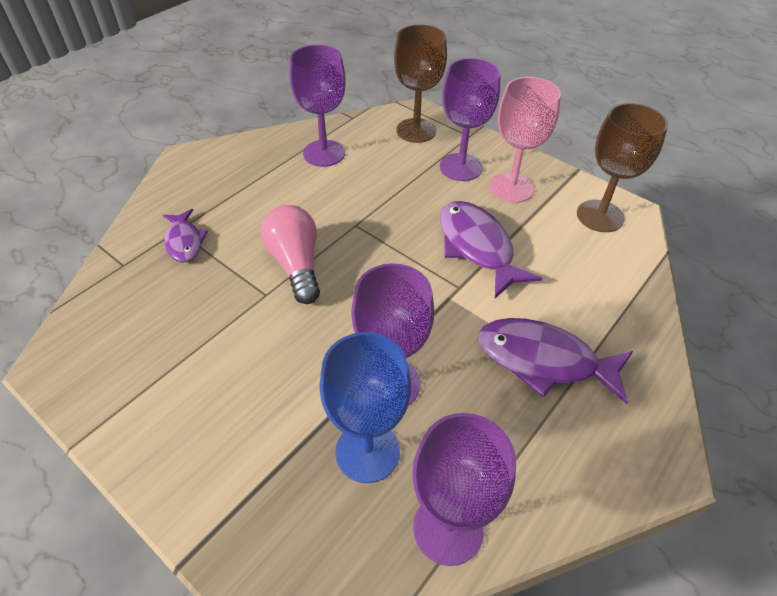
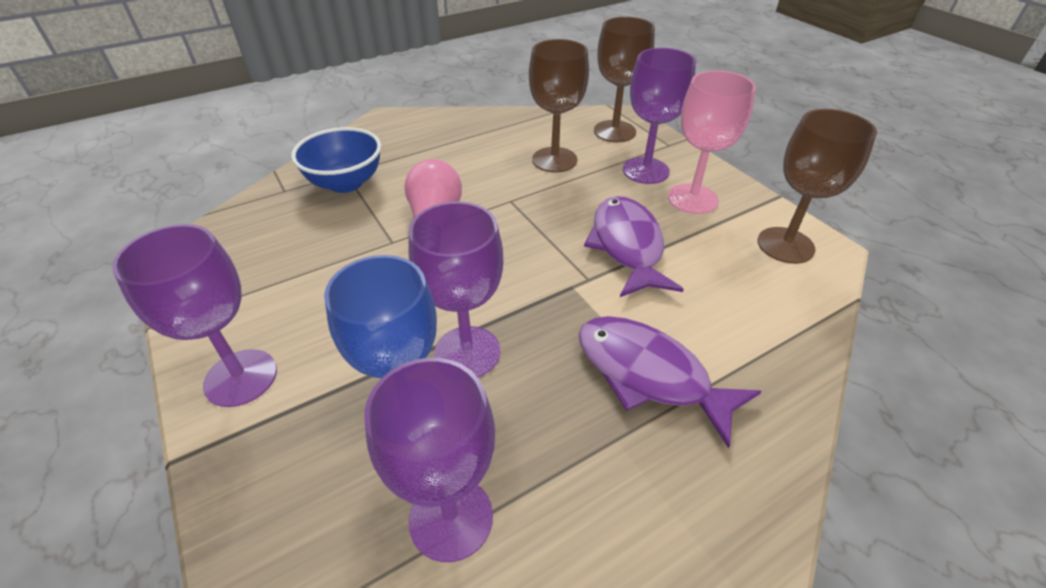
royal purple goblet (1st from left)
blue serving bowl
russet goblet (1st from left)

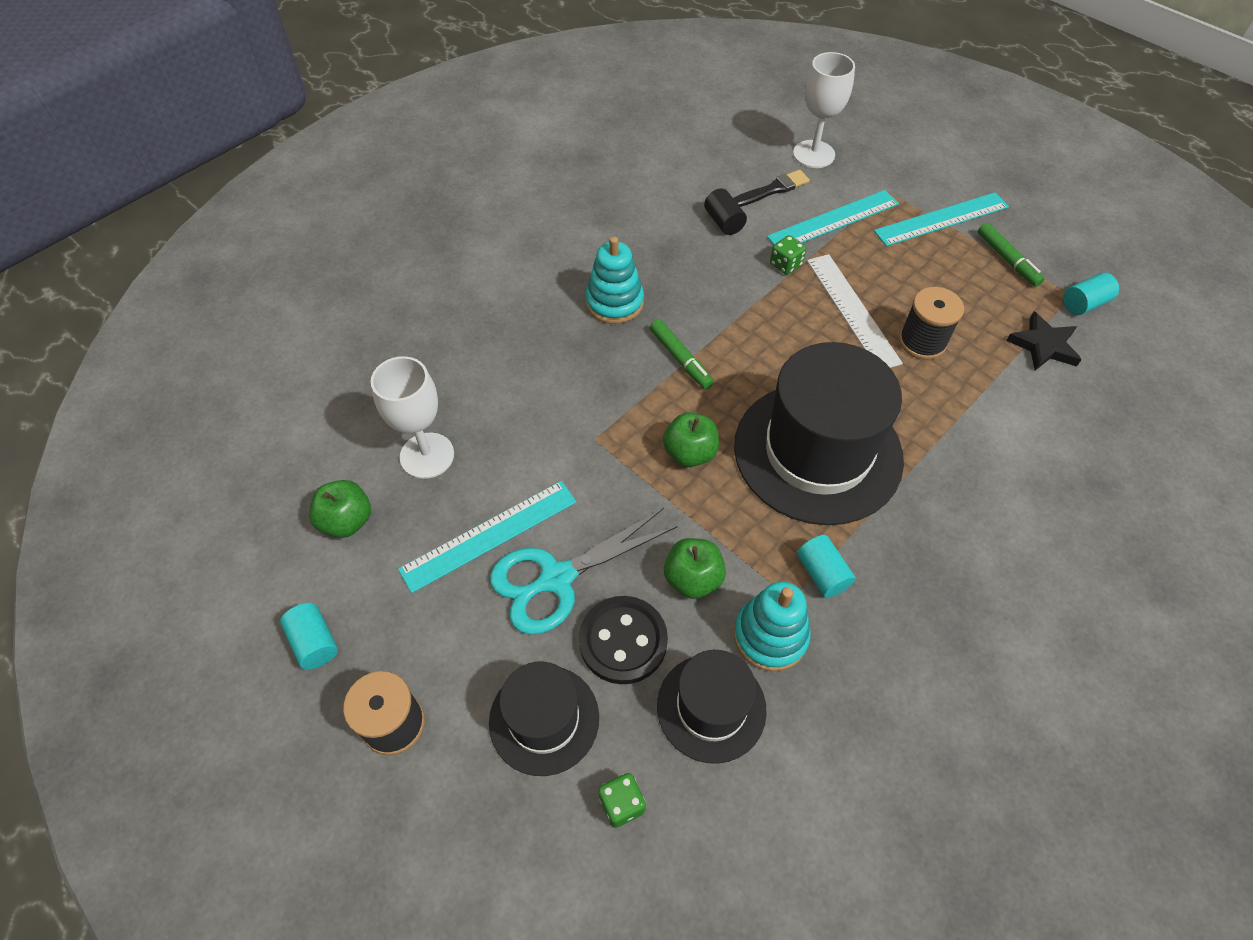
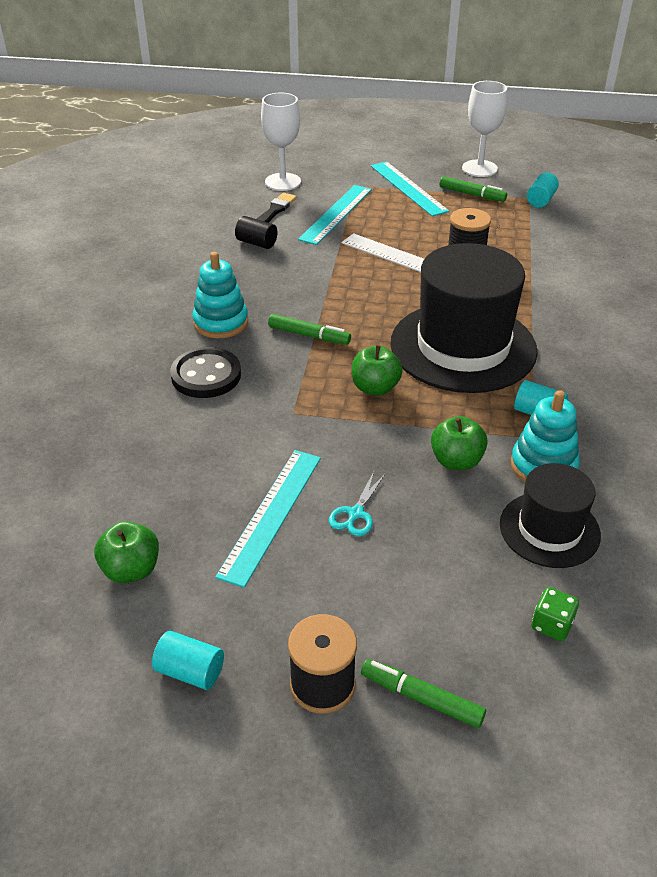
teal measuring stick (3rd from left)
emerald dice (2nd from left in the first image)
black five-pointed star
snow-white goblet (2nd from left)
teal scissors
black sewing button
black hat (1st from left in the first image)
emerald felt pen (2nd from left)

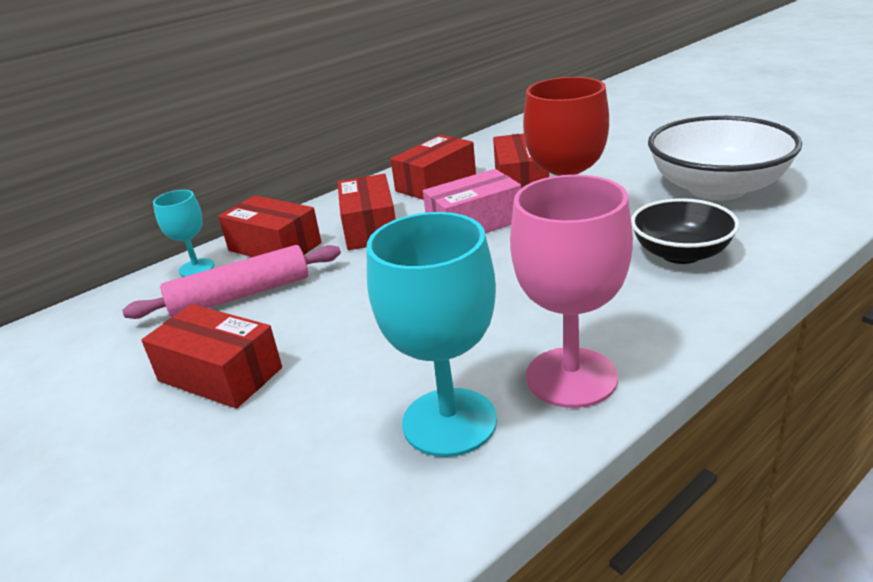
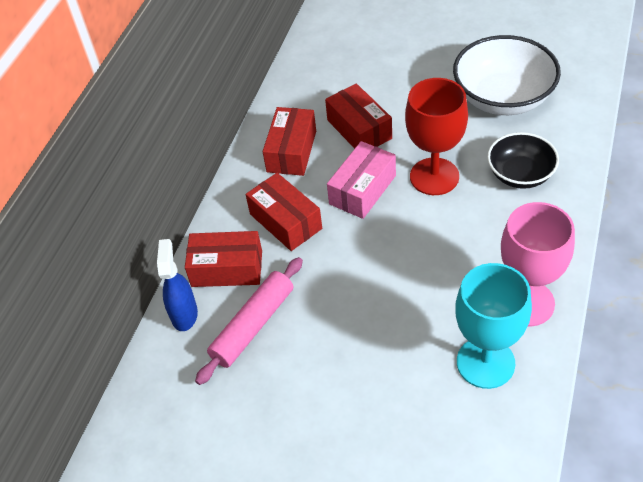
blue sprayer
red box (1st from left in the first image)

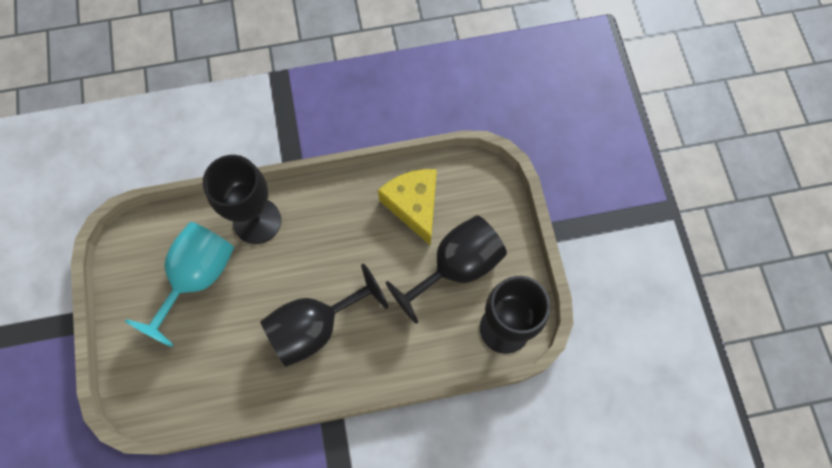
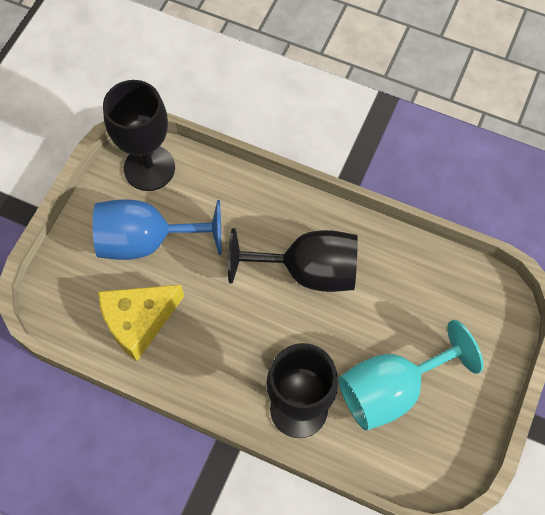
golden piece of cheese
blue goblet

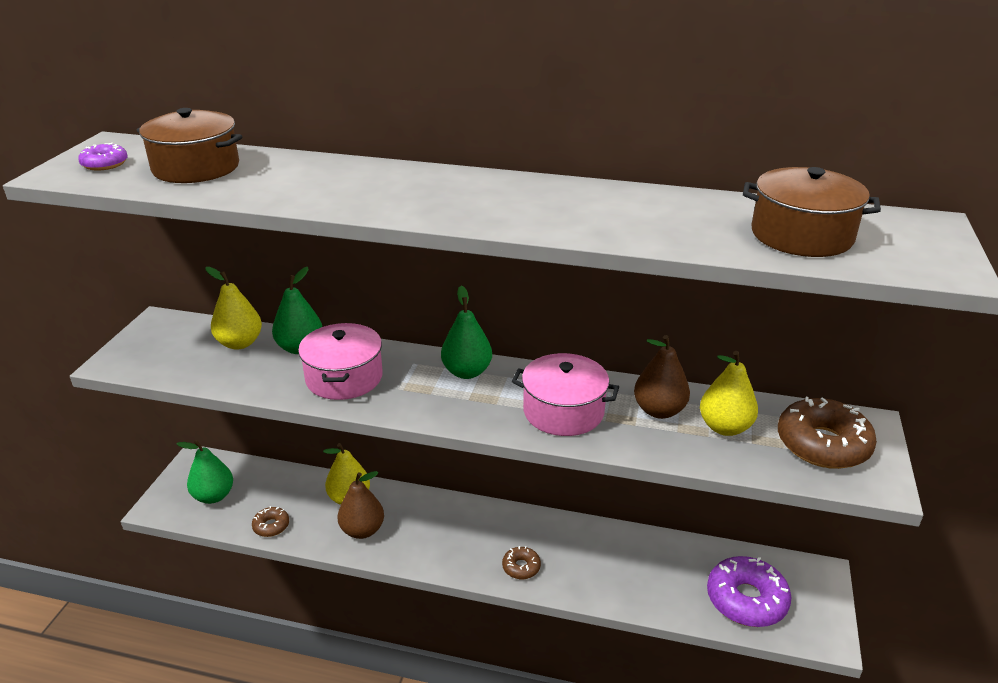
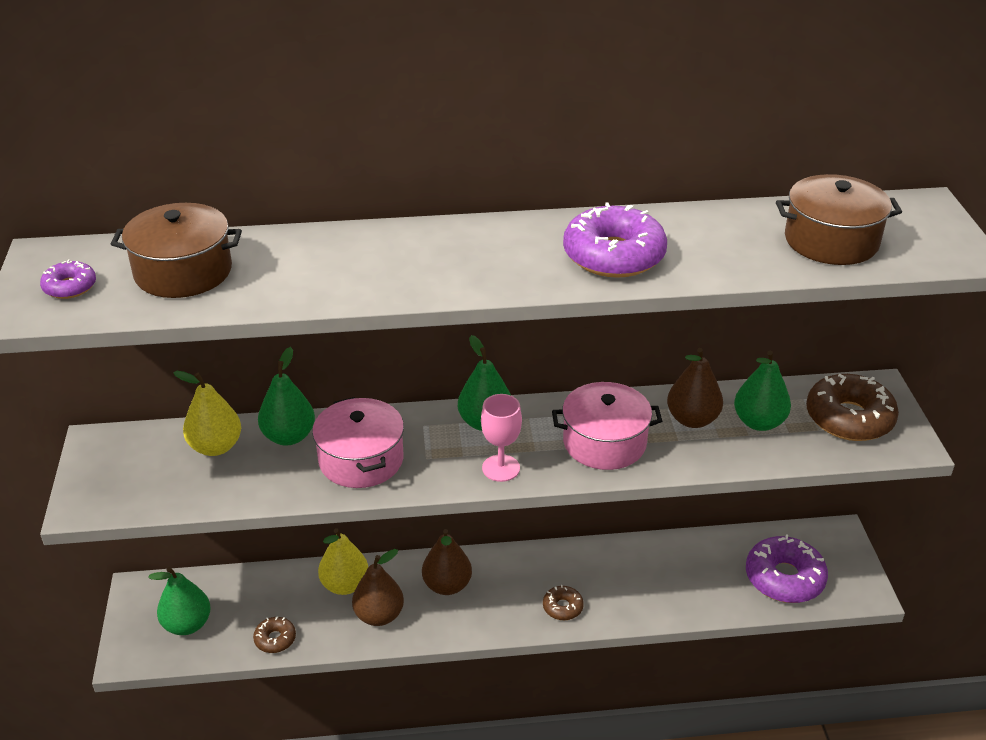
emerald pear fruit (4th from left)
royal purple glazed donut (2nd from left)
rose-pink goblet
russet pear fruit (2nd from left)

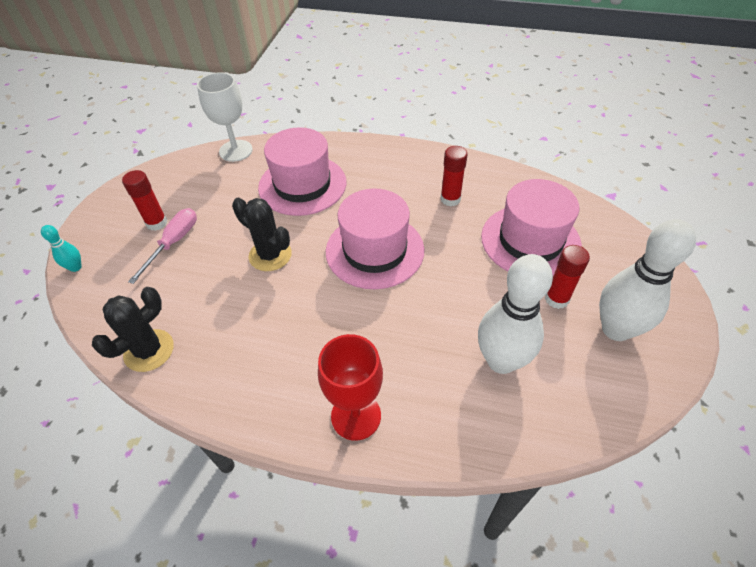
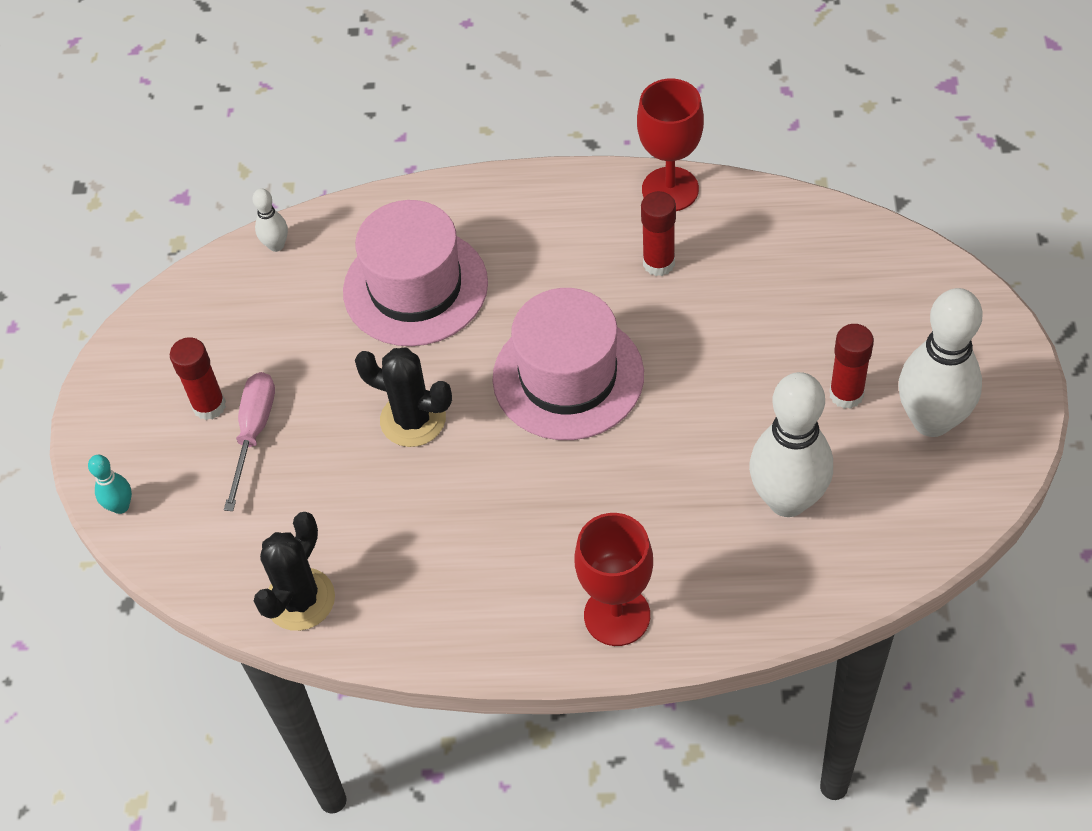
snow-white skittle (1st from left)
rose-pink hat (3rd from left in the first image)
red goblet (2nd from left)

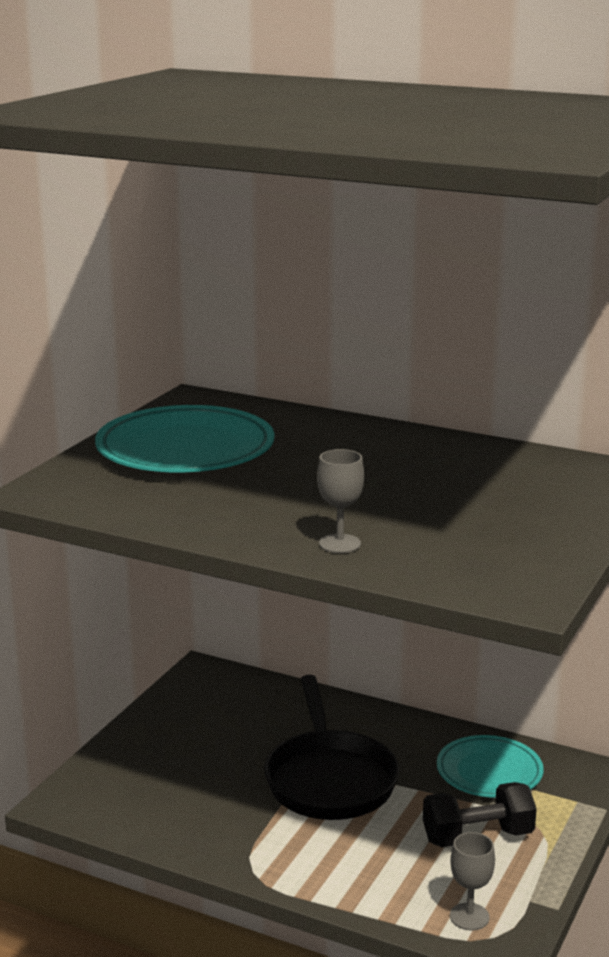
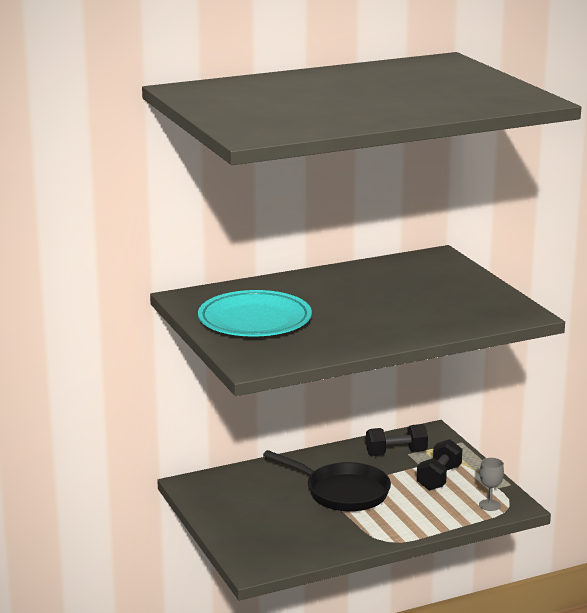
grey goblet (1st from left in the first image)
black free weight (1st from left)

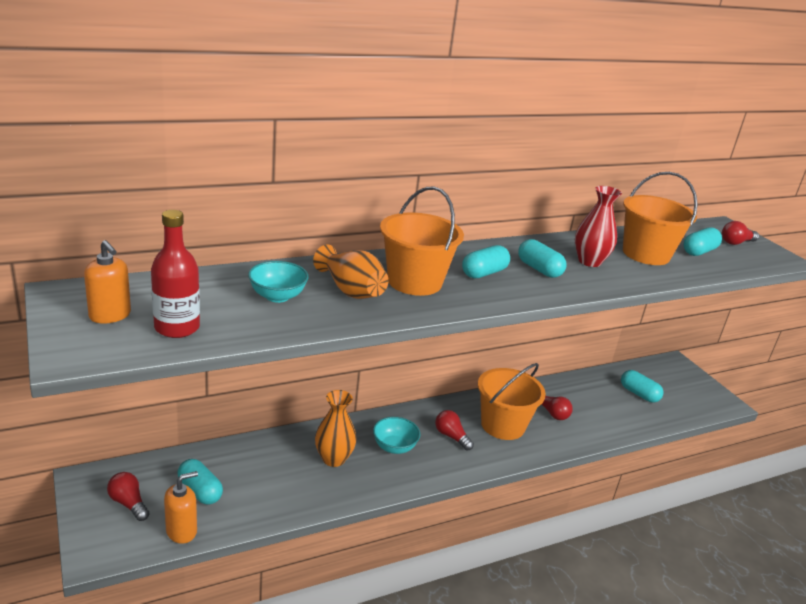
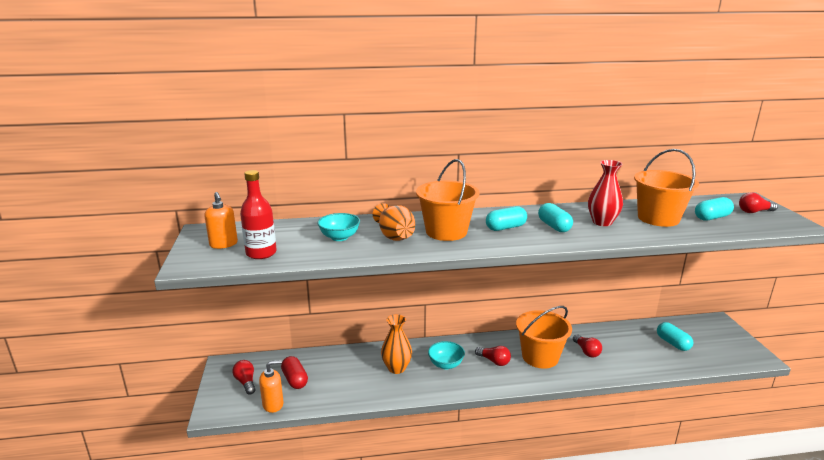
red bulb (2nd from left)
red pill

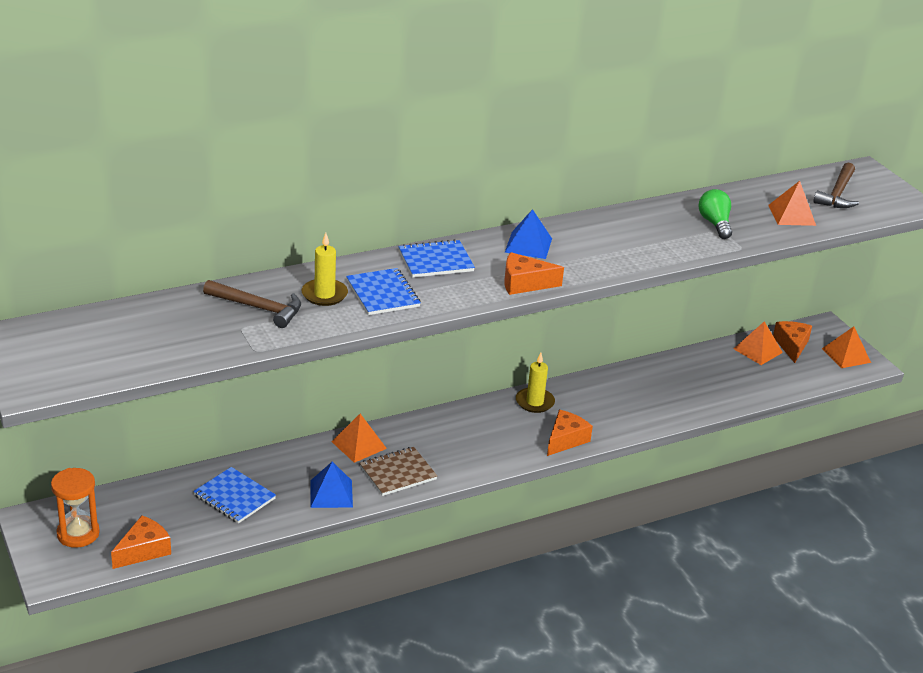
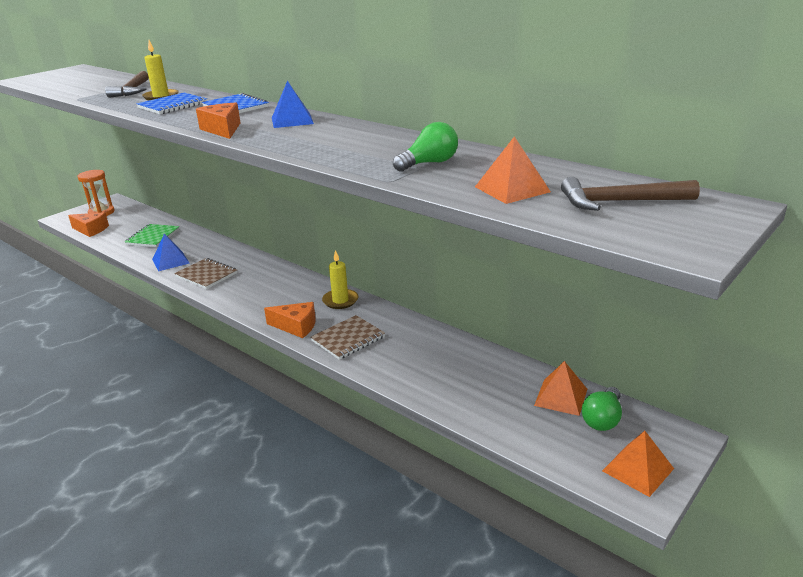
emerald bulb (2nd from left)
orange-coloured solid pyramid (1st from left in the first image)
emerald exercise book
russet exercise book (2nd from left)

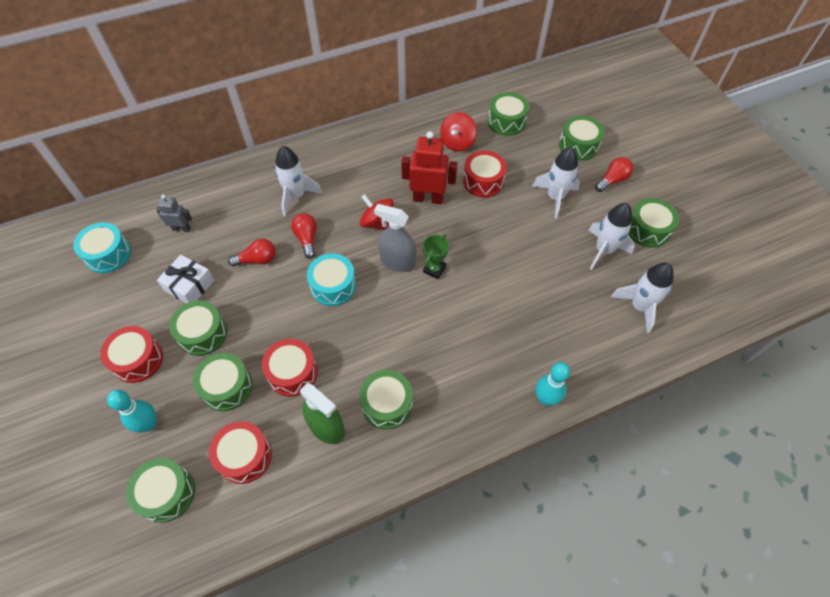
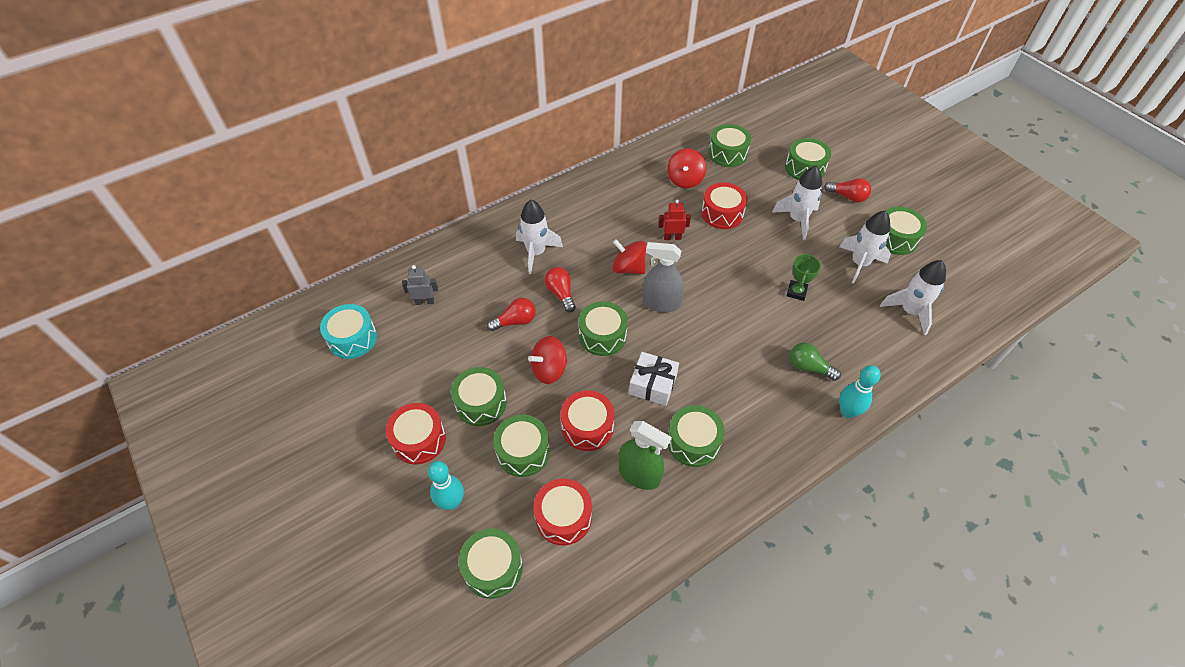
red robot
red bulb (3rd from left)
emerald prize cup
emerald toy drum (4th from left)
snow-white wrapped gift
red whirligig (1st from left)
emerald bulb

